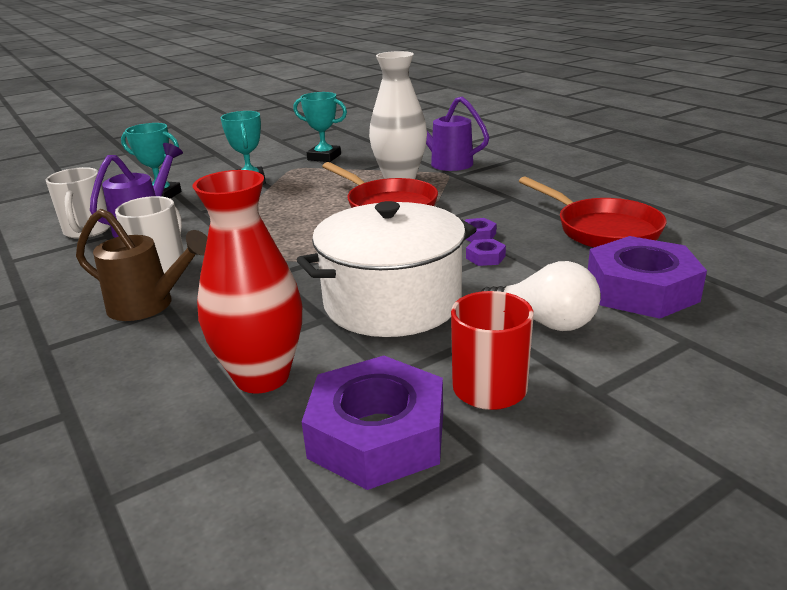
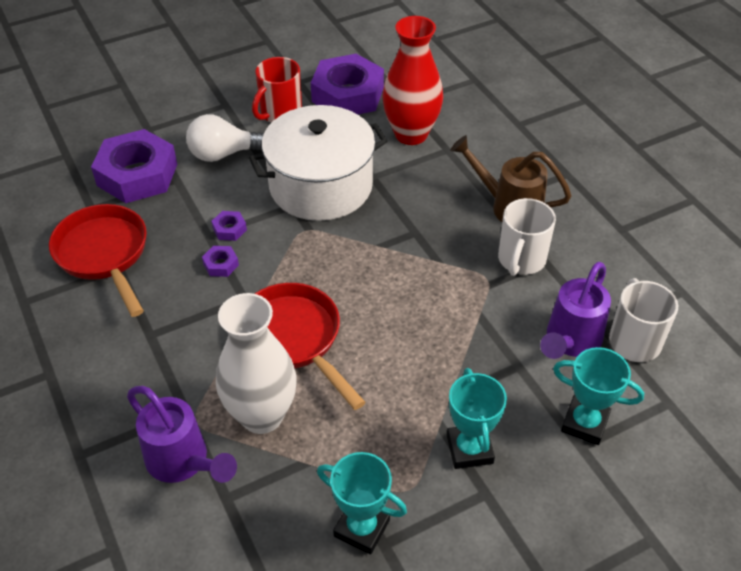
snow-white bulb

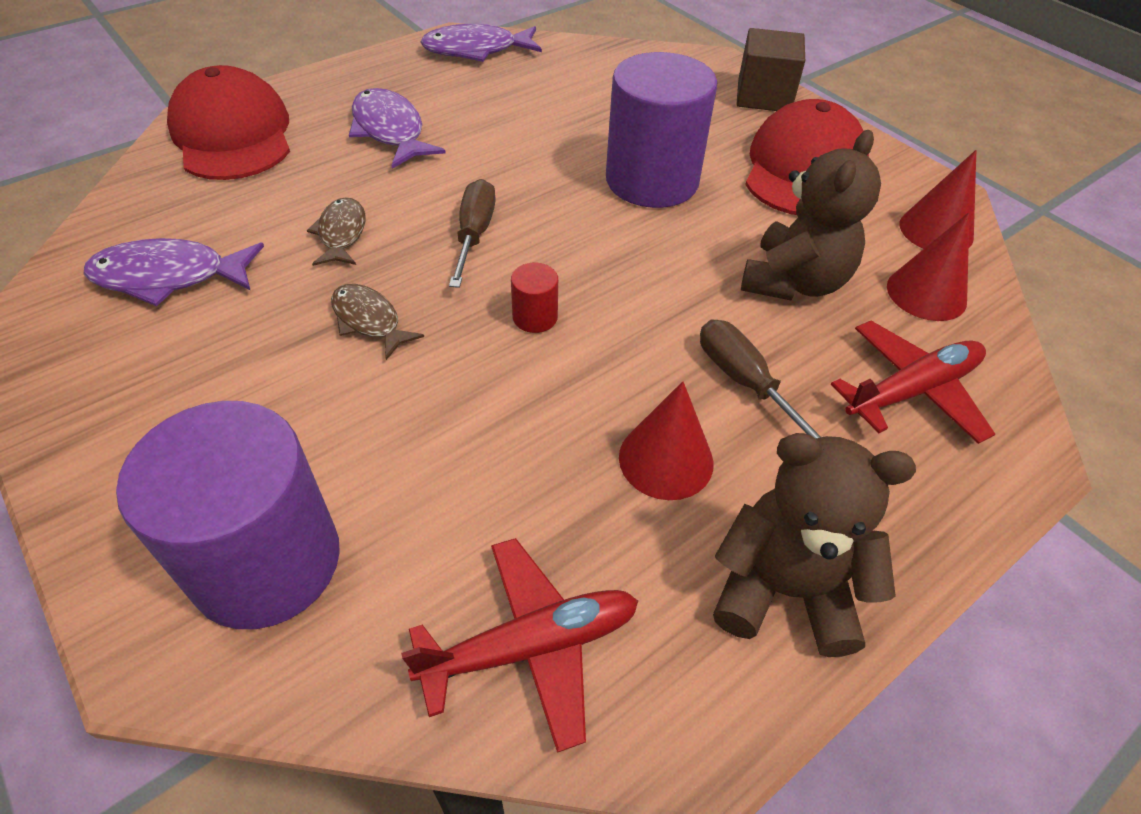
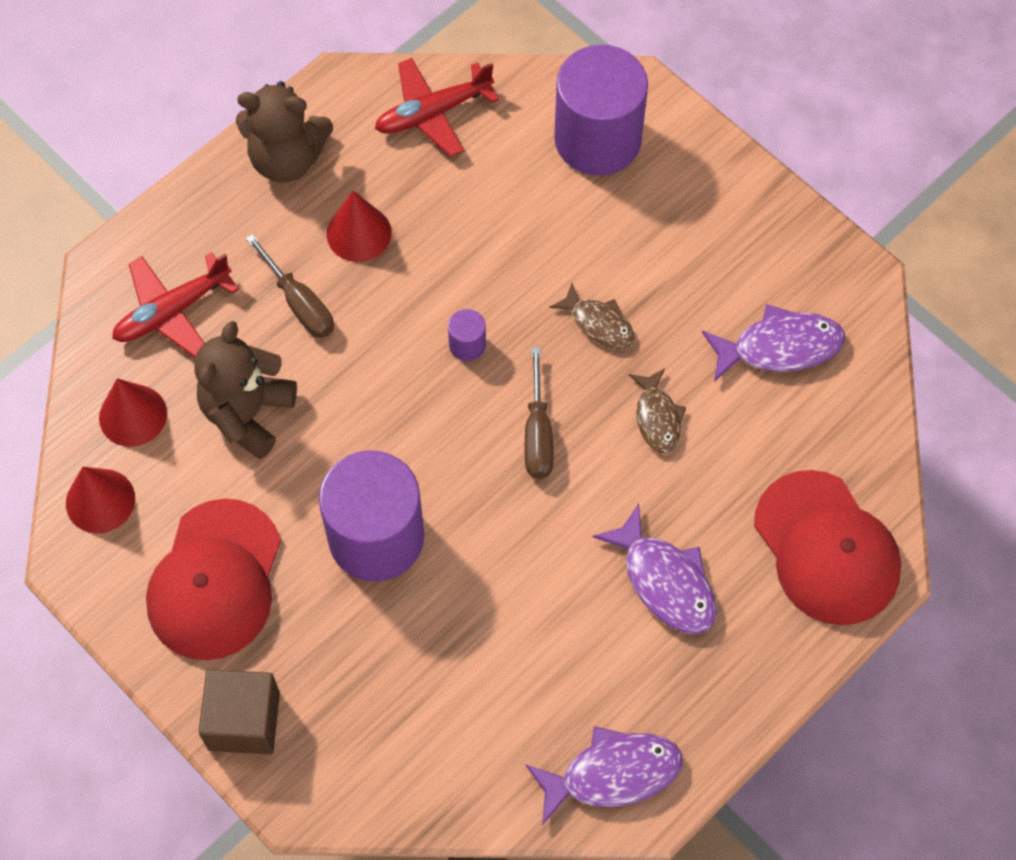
royal purple solid cylinder (2nd from left)

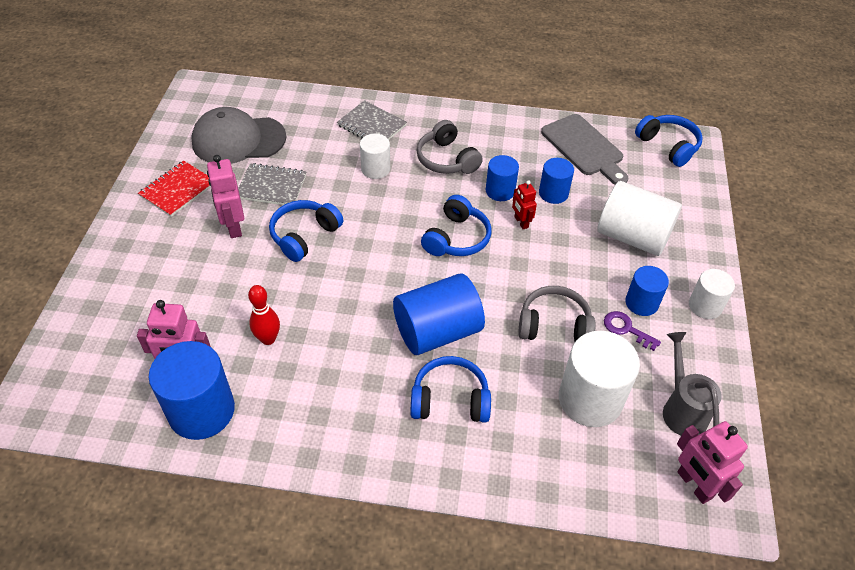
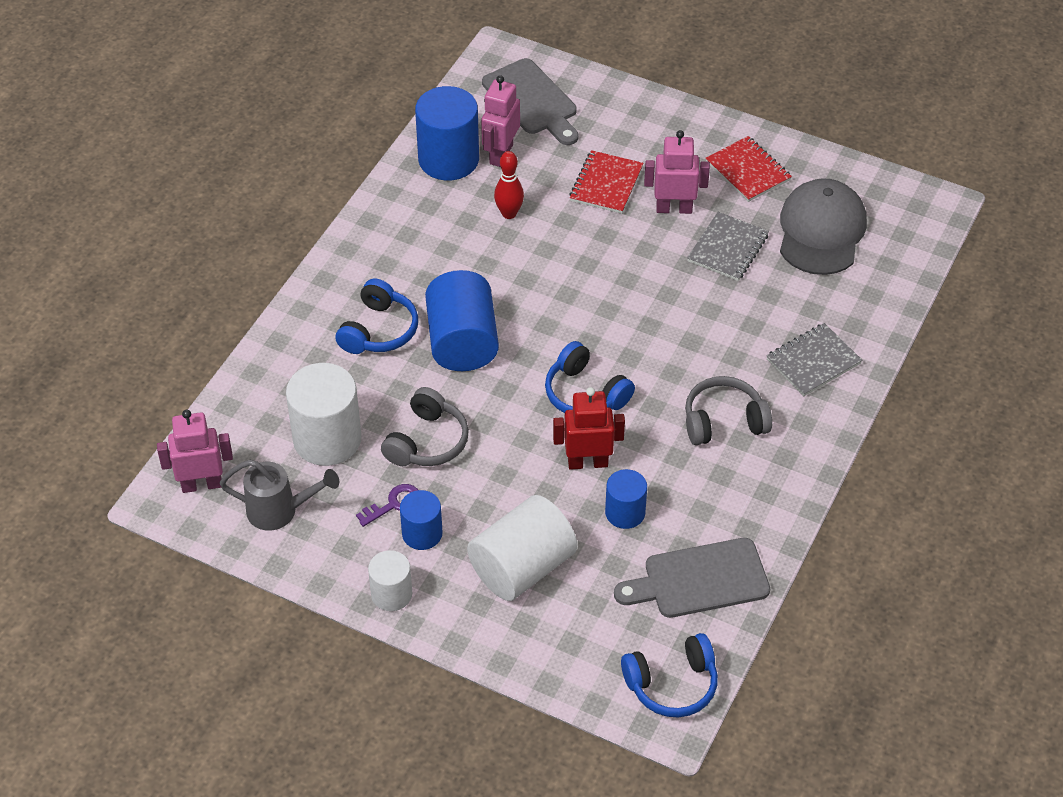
snow-white solid cylinder (1st from left in the first image)
blue solid cylinder (3rd from left in the first image)
red robot
blue headset (1st from left in the first image)
grey cutting board (1st from left)
red exercise book (1st from left)

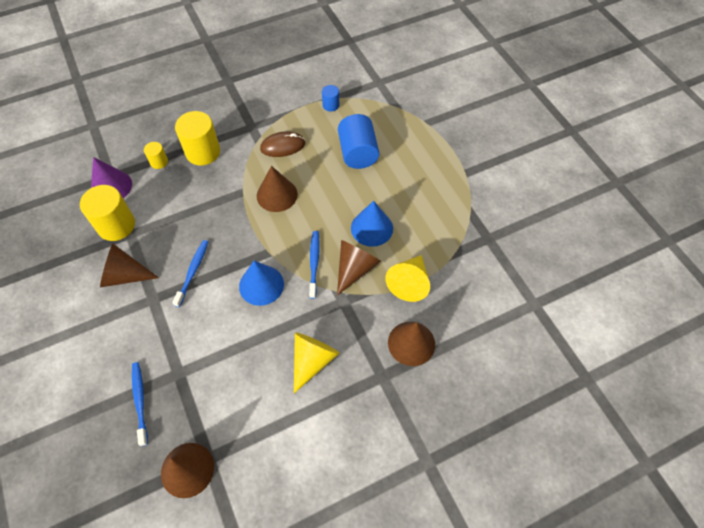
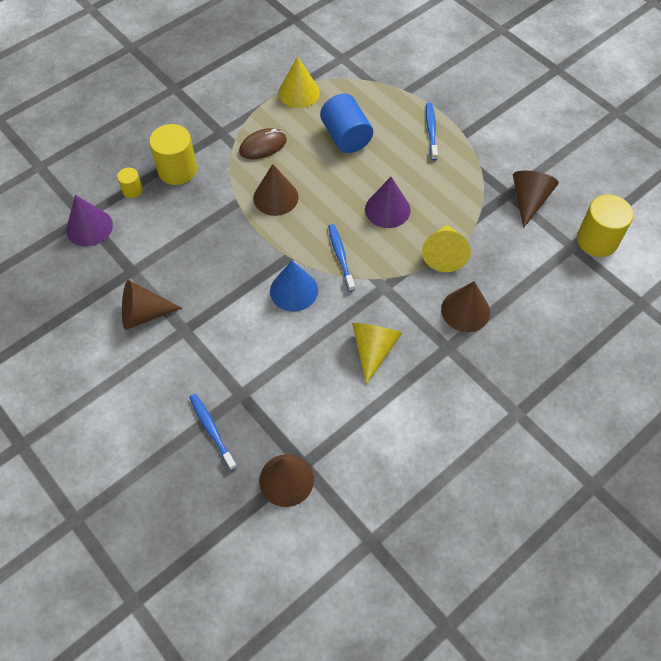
golden solid cone (1st from left)
golden solid cylinder (3rd from left)
royal purple solid cone (2nd from left)
blue toothbrush (3rd from left)
russet solid cone (5th from left)

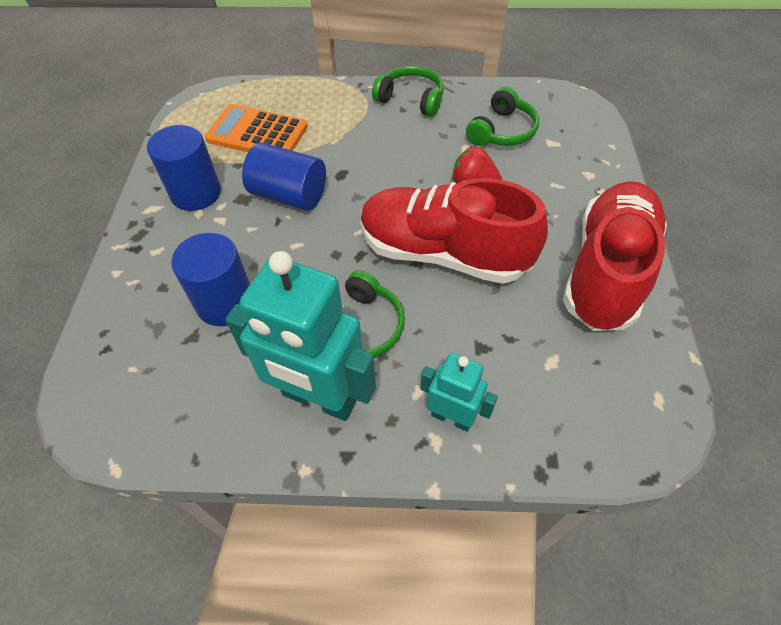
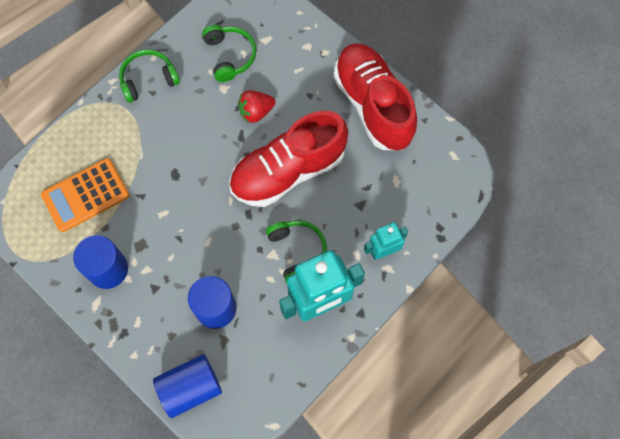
blue solid cylinder (2nd from left)

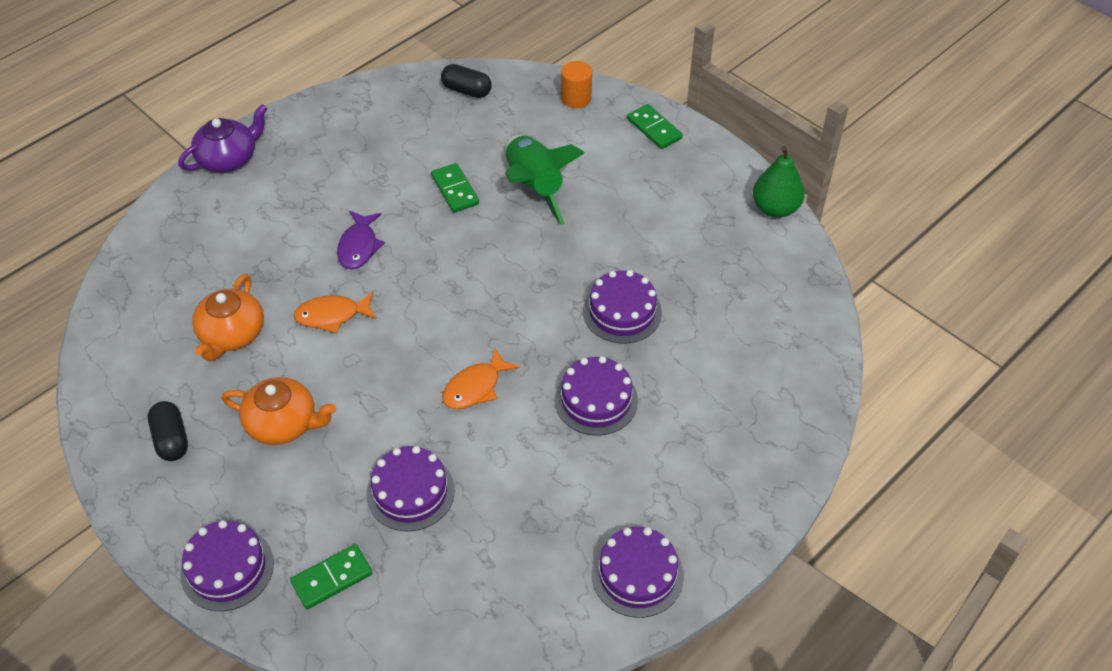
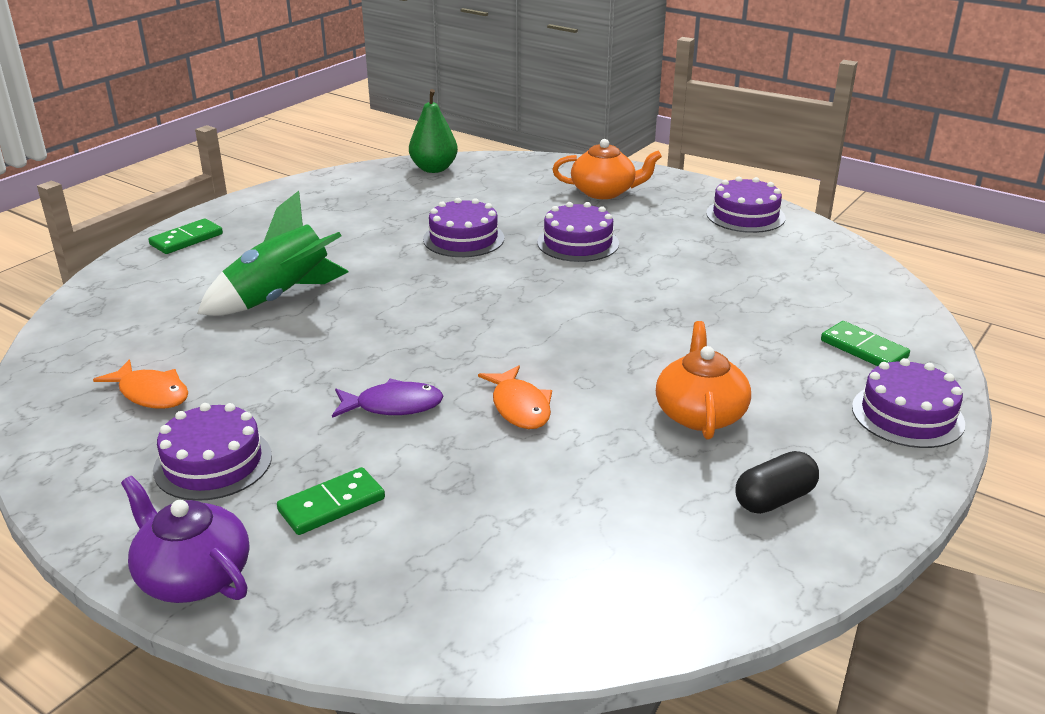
orange-coloured solid cylinder
black pill (2nd from left in the first image)
emerald pear fruit
emerald domino tile (2nd from left)
orange-coloured tea pot (1st from left)
orange-coloured toy fish (1st from left)
royal purple cake (1st from left)

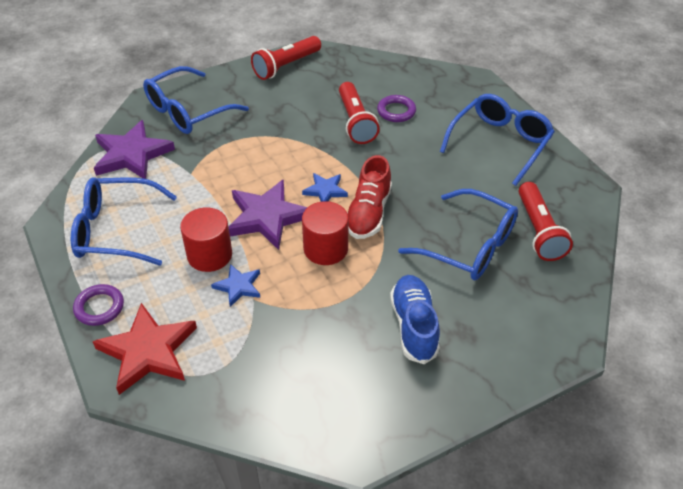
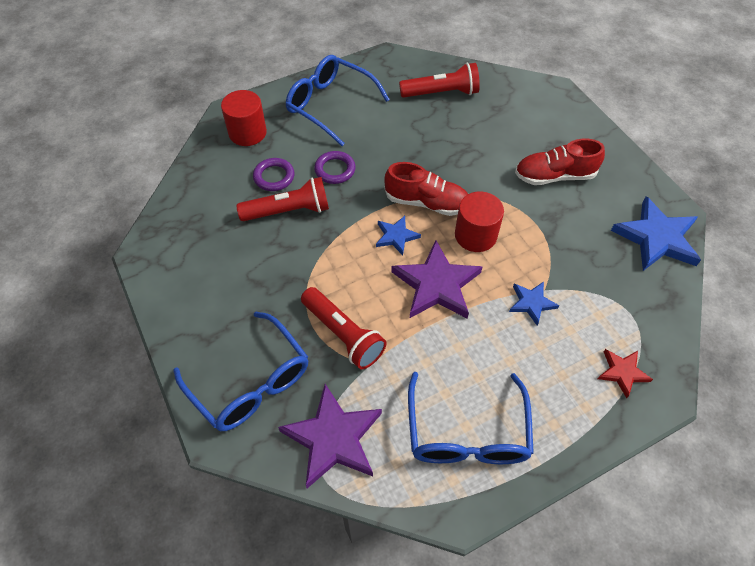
red flashlight (2nd from left)
blue eyeglasses (3rd from left in the first image)
red solid cylinder (1st from left)
red shoe (2nd from left)
royal purple torus (2nd from left)
red five-pointed star
blue five-pointed star (3rd from left)

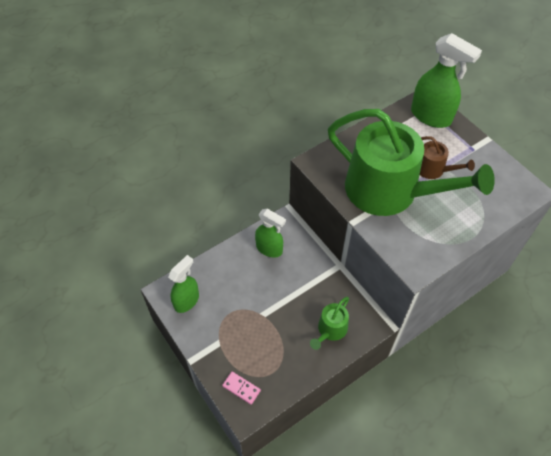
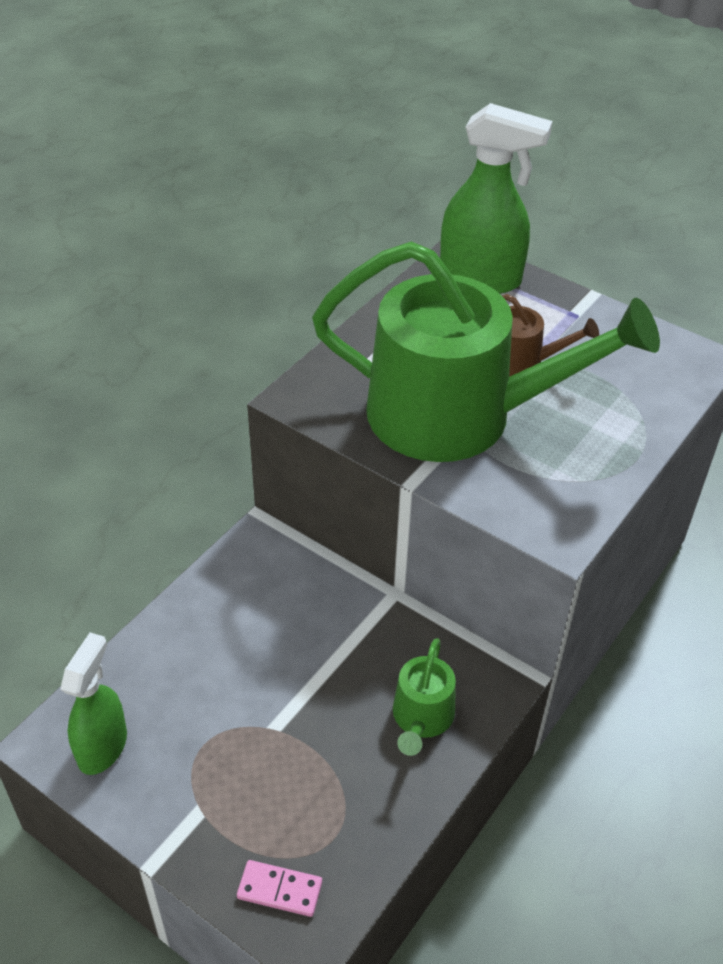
emerald sprayer (2nd from left in the first image)

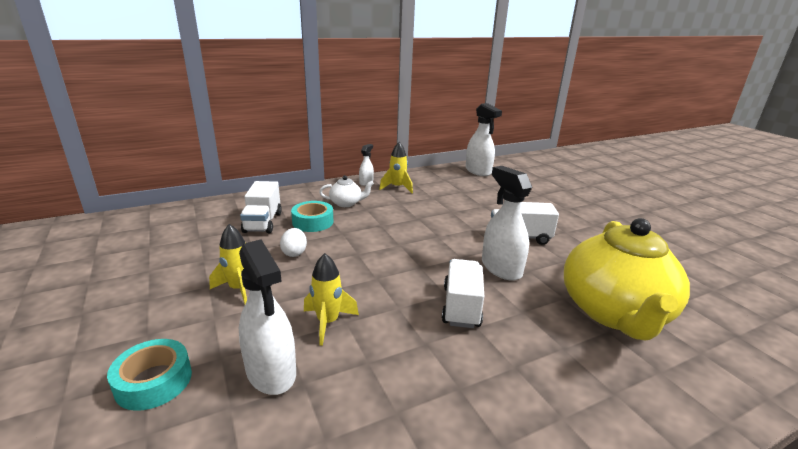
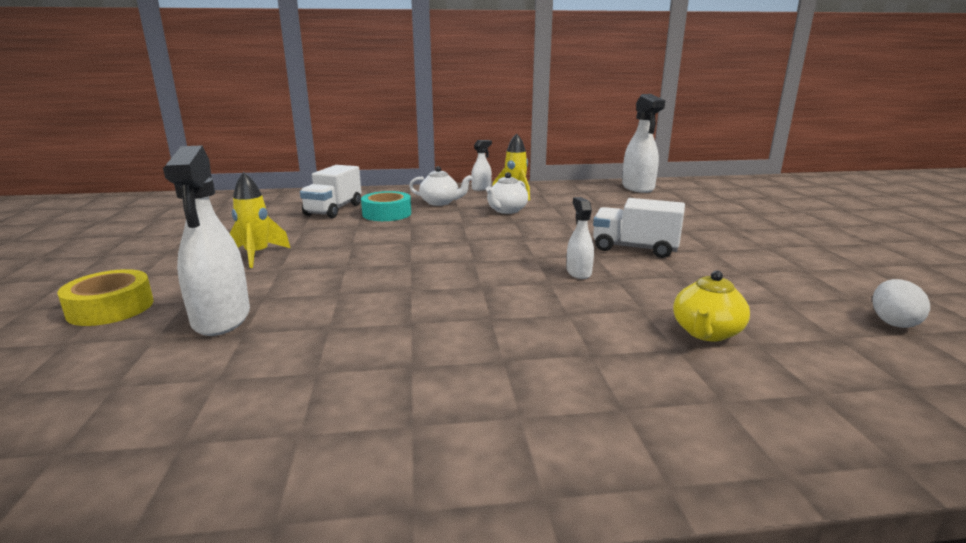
snow-white sprayer (3rd from left)
golden tea pot
snow-white toy egg
golden rocket (2nd from left in the first image)
snow-white toy truck (2nd from left in the first image)
golden roll of tape
snow-white tea pot (2nd from left)

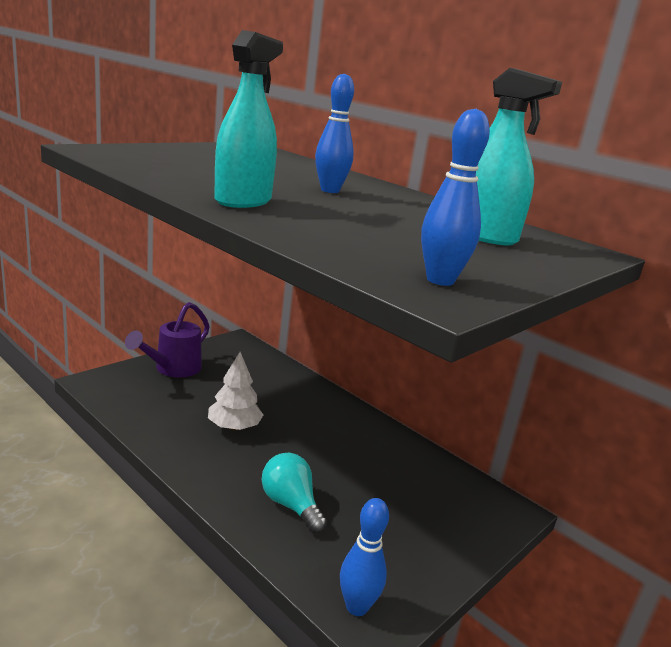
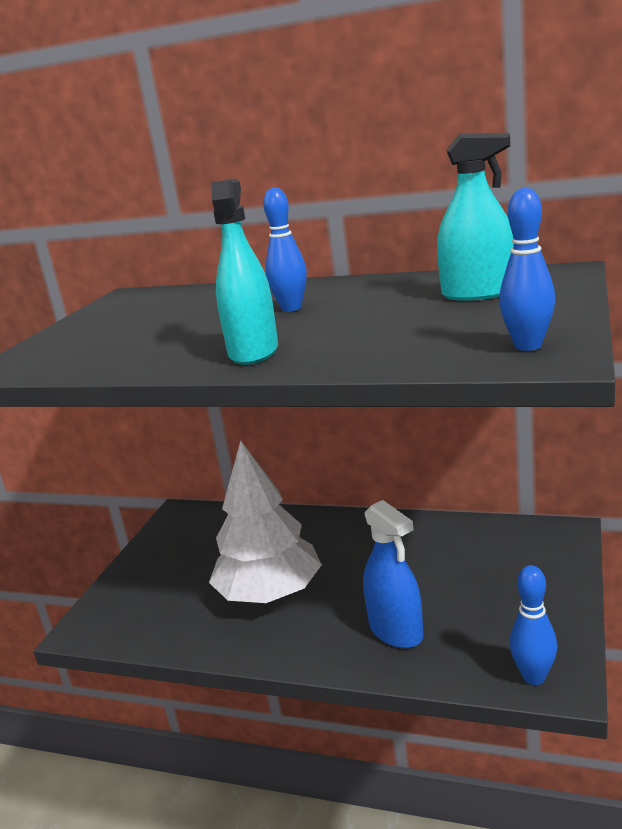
royal purple watering pot
snow-white tree
blue sprayer

